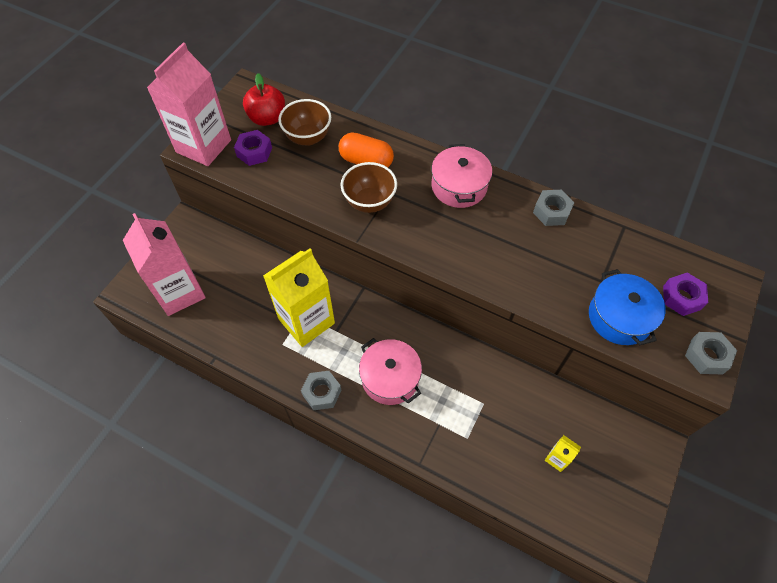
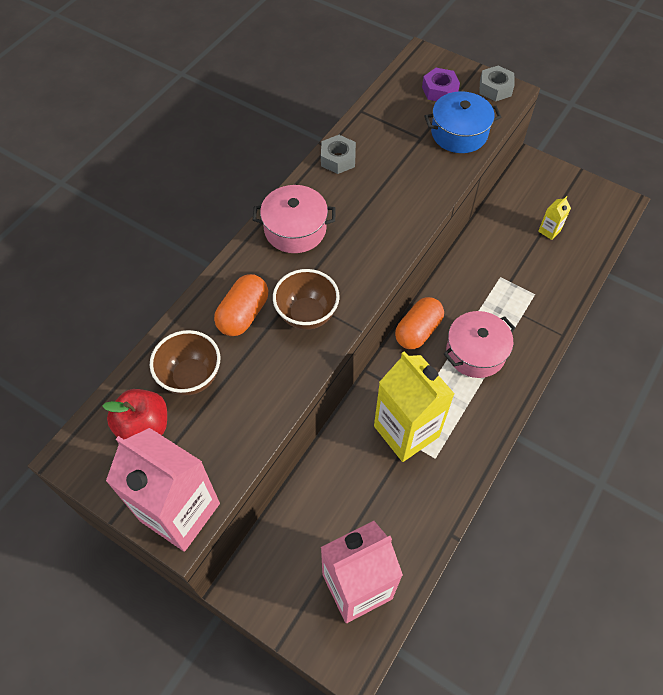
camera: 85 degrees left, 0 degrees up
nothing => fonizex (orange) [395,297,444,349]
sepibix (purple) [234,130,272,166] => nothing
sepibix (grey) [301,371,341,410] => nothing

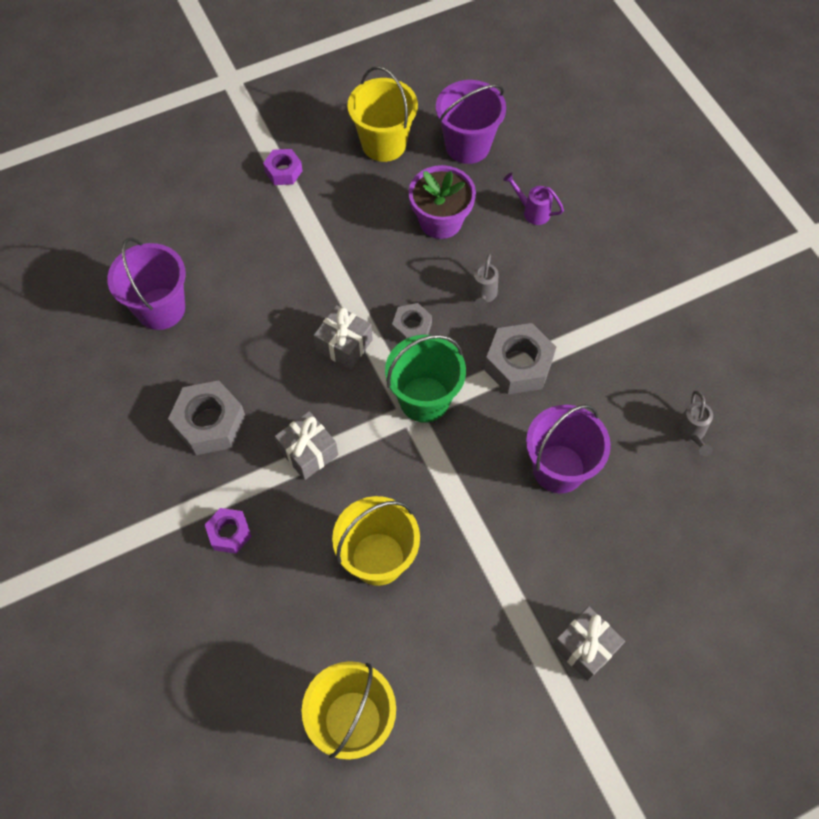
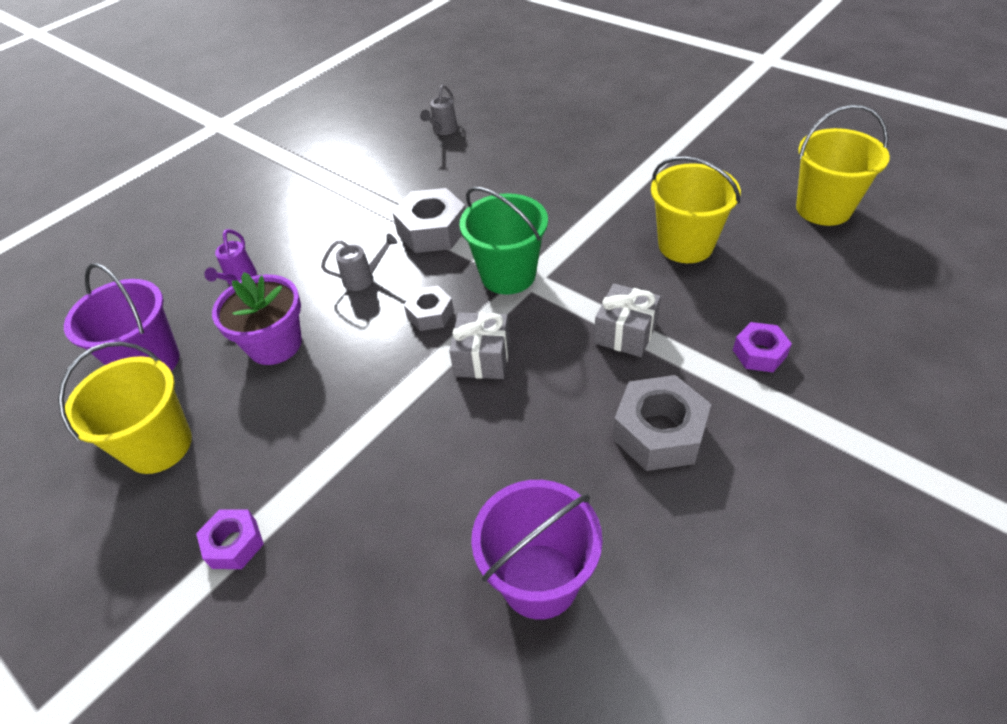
camera: 110 degrees left, 15 degrees down
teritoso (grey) [676,391,713,456] => teritoso (grey) [420,85,458,135], 135 degrees clockwise
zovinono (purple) [526,404,611,493] => nothing
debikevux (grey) [552,606,625,681] => nothing

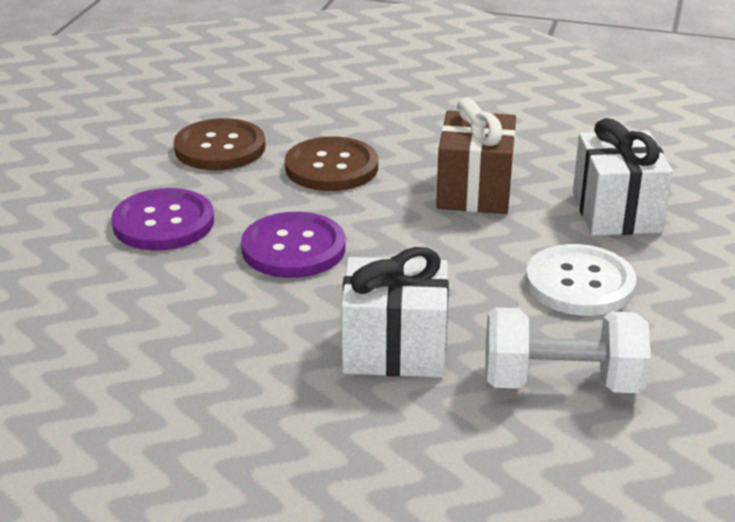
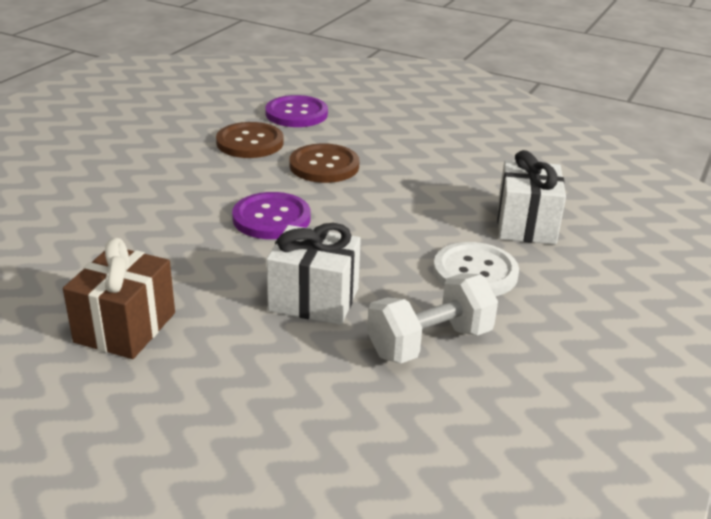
camera: 10 degrees right, 0 degrees up
debikevux (brown) [436,98,516,214] => debikevux (brown) [63,238,175,359], moved
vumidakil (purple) [111,188,214,251] => vumidakil (purple) [265,95,328,127], moved
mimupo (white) [485,307,651,393] => mimupo (white) [367,273,498,363], 45 degrees counterclockwise

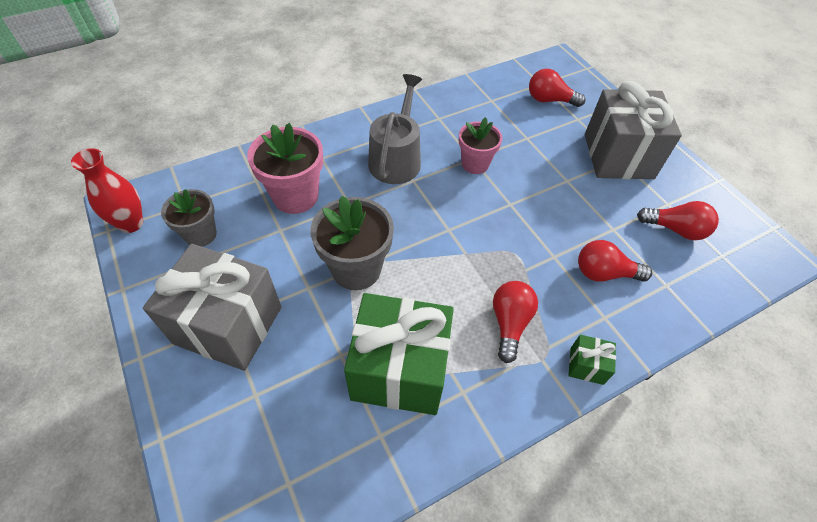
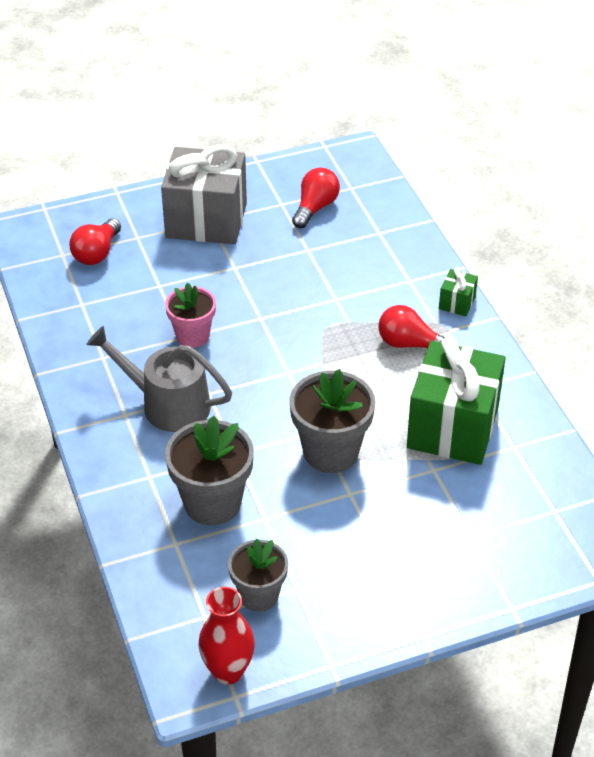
camera: 80 degrees left, 10 degrees down
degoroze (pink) [247,123,323,214] => degoroze (grey) [165,416,254,525]
debikevux (grey) [143,244,281,371] => nothing
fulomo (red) [578,240,652,282] => nothing

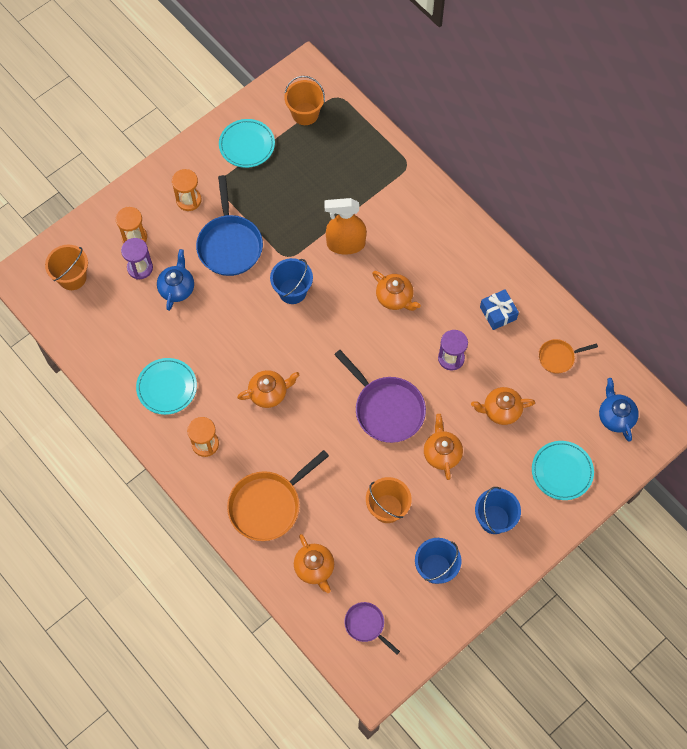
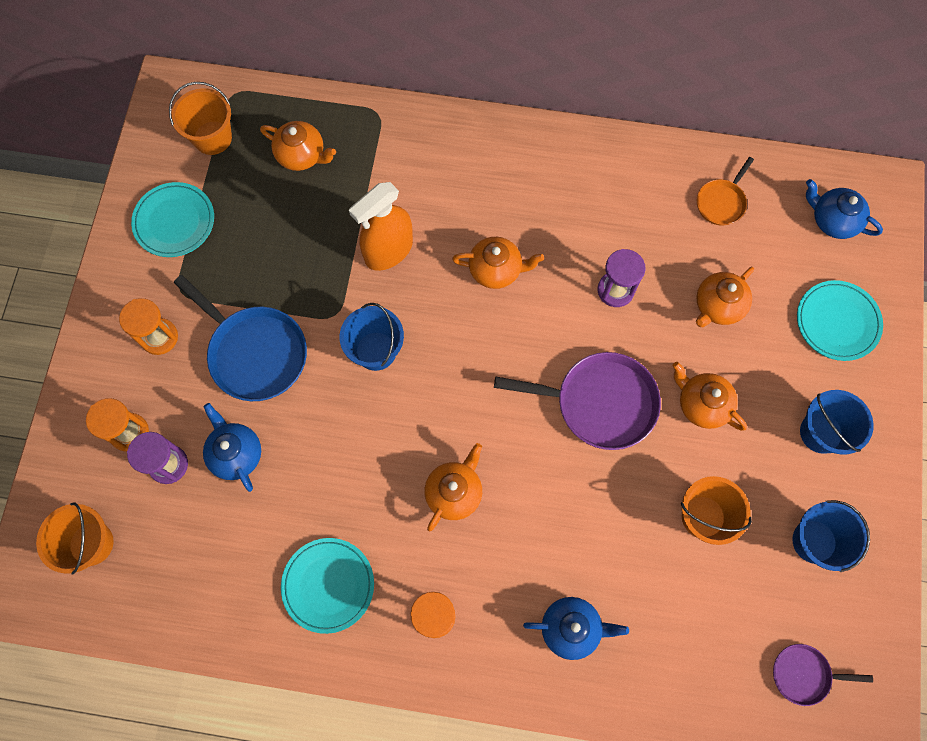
camera: 40 degrees left, 5 degrees up
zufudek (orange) [294,534,334,593] => zufudek (orange) [260,121,336,171], moved
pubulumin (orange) [227,450,329,541] => zufudek (blue) [523,597,629,660]
debikevux (blue) [480,289,519,330] => nothing

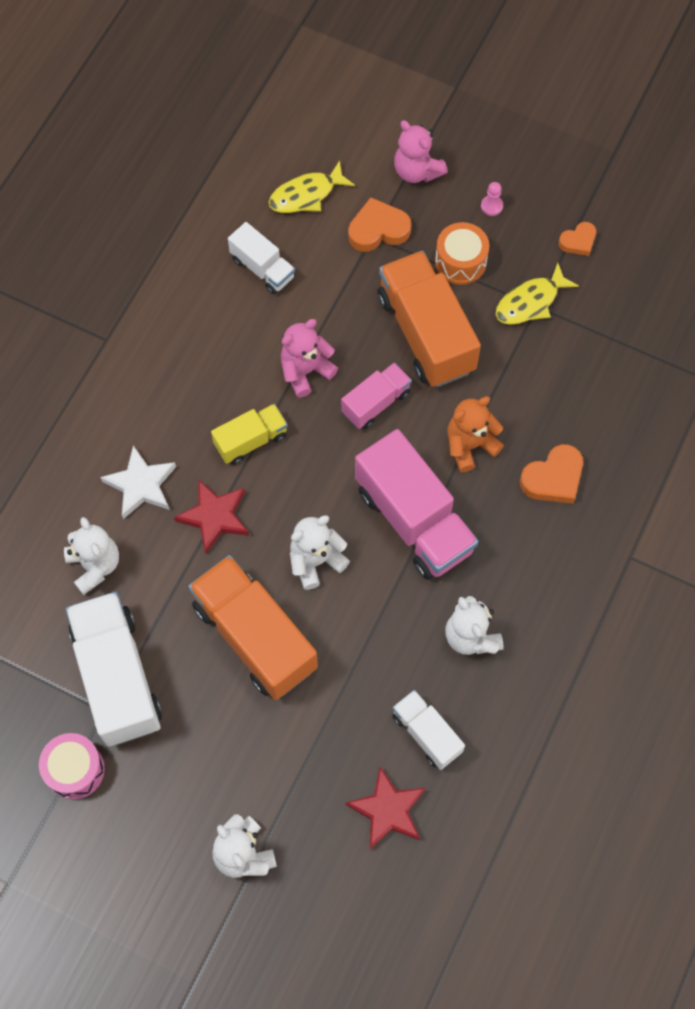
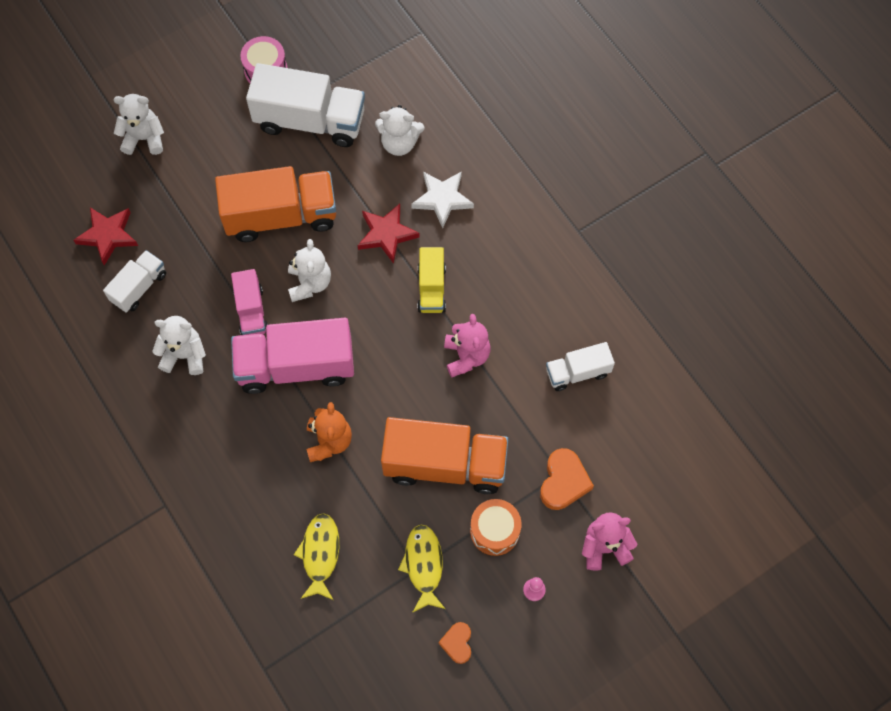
camera: 120 degrees right, 0 degrees up
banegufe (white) [392,690,465,770] => banegufe (white) [103,250,166,313], 45 degrees counterclockwise
banegufe (pink) [341,363,412,429] => banegufe (pink) [231,269,268,335], moved
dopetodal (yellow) [269,160,355,213] => dopetodal (yellow) [294,513,339,600], moved
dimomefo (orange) [520,444,583,504] => nothing

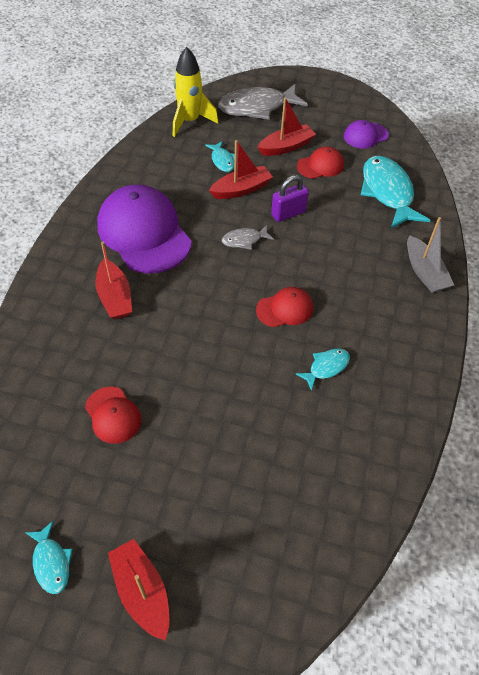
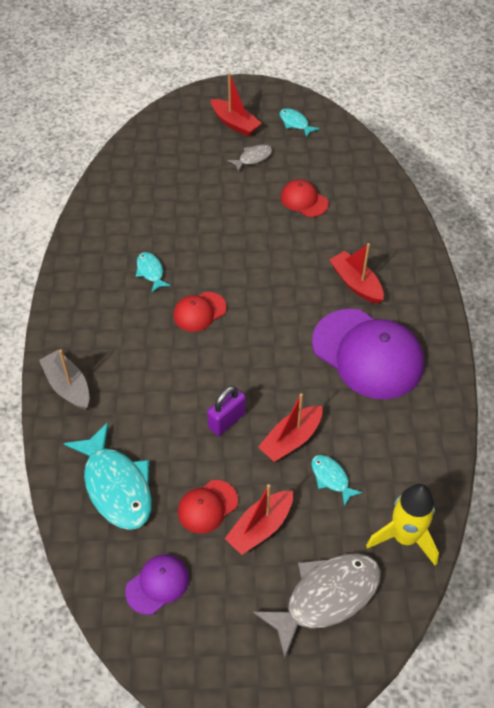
camera: 165 degrees right, 0 degrees up
dopetodal (turquoise) [296,348,350,391] => dopetodal (turquoise) [136,252,171,293], 120 degrees clockwise
dopetodal (grey) [222,225,274,250] => dopetodal (grey) [228,145,272,172], moved

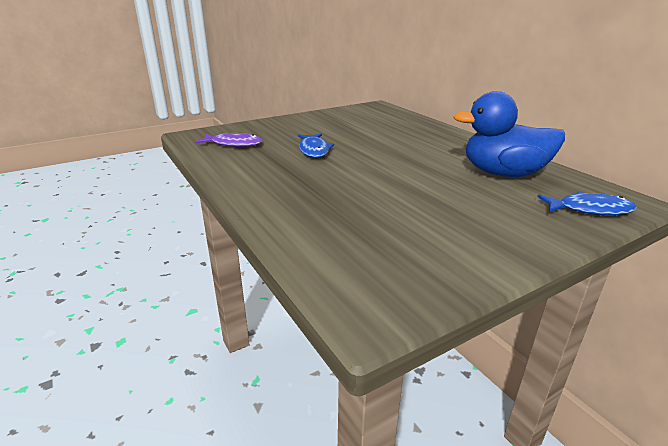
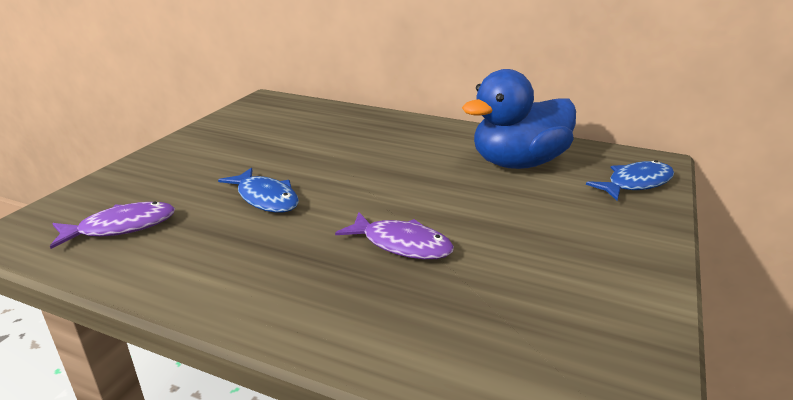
camera: 35 degrees left, 0 degrees up
nothing => dopetodal (purple) [335,212,454,259]

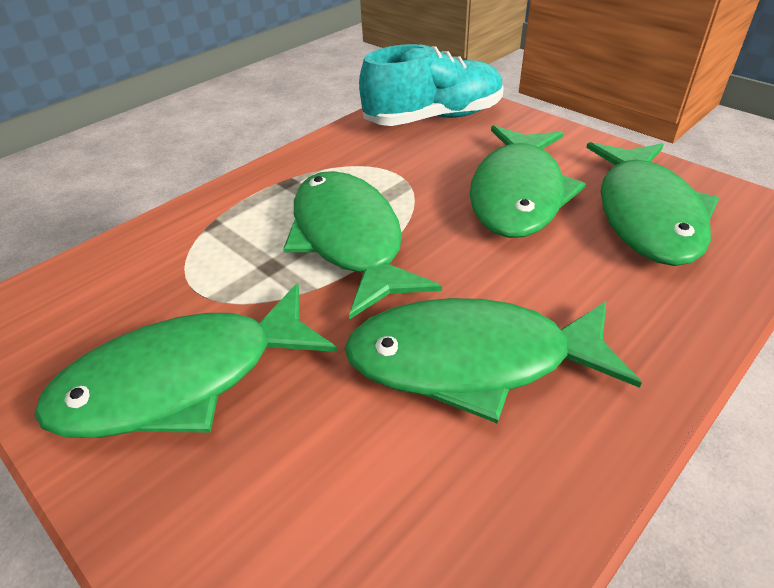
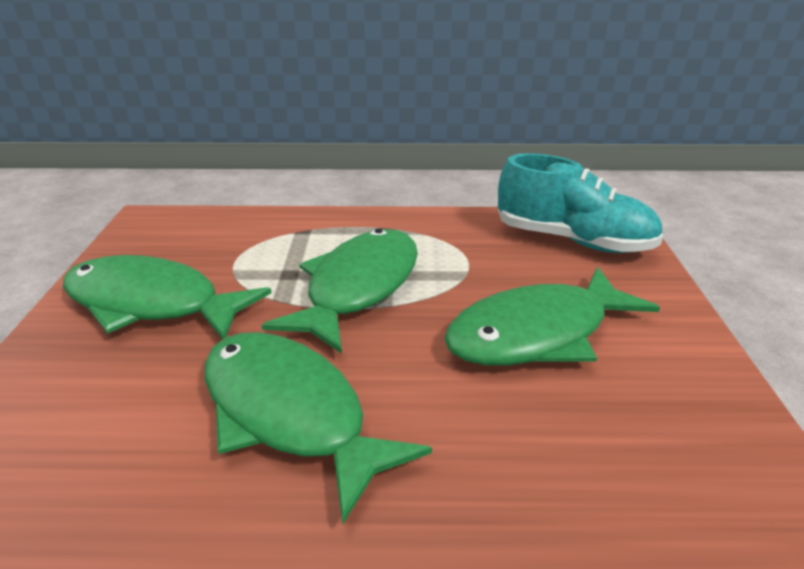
camera: 45 degrees right, 10 degrees down
dopetodal (green) [586,142,719,266] => nothing

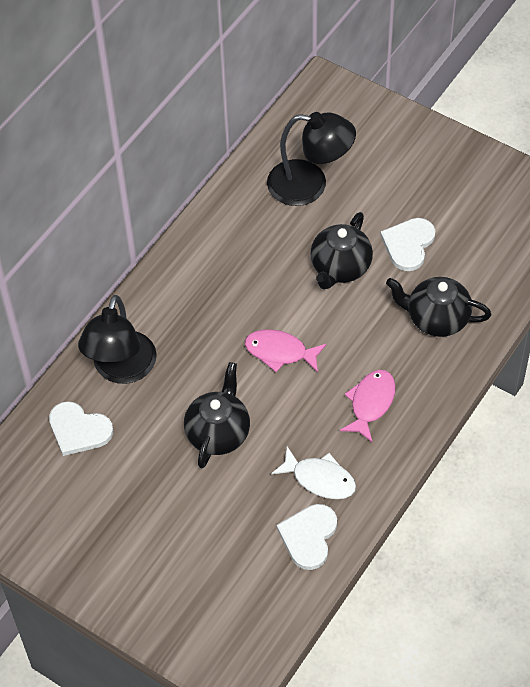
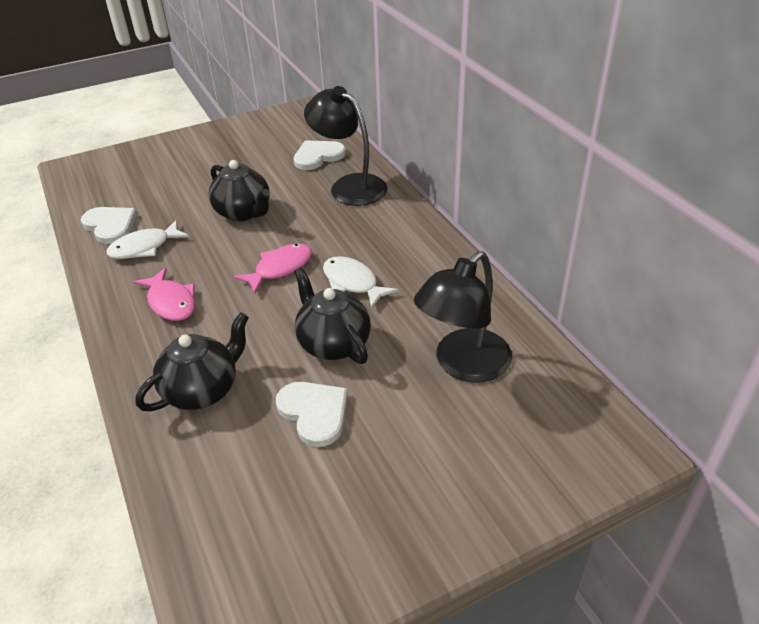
camera: 120 degrees right, 15 degrees down
nothing => dopetodal (white) [323,256,398,308]

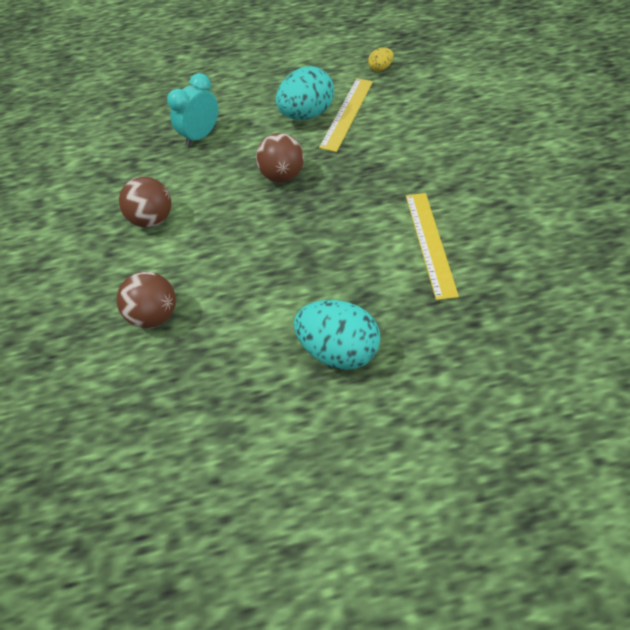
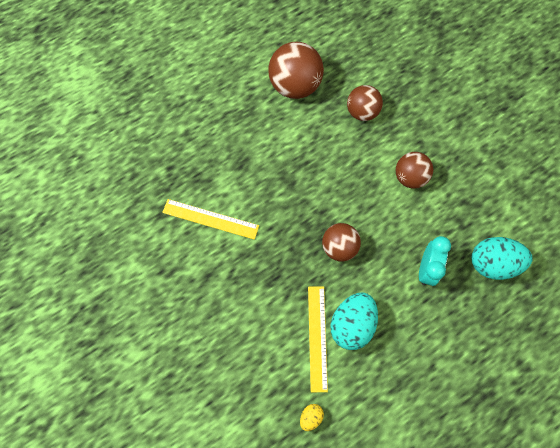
camera: 155 degrees right, 15 degrees up
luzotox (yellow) [406,193,459,300] => luzotox (yellow) [162,199,259,240], 45 degrees counterclockwise
nothing => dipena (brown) [268,42,324,99]
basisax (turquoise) [294,300,380,370] => basisax (turquoise) [472,237,533,280], moved

